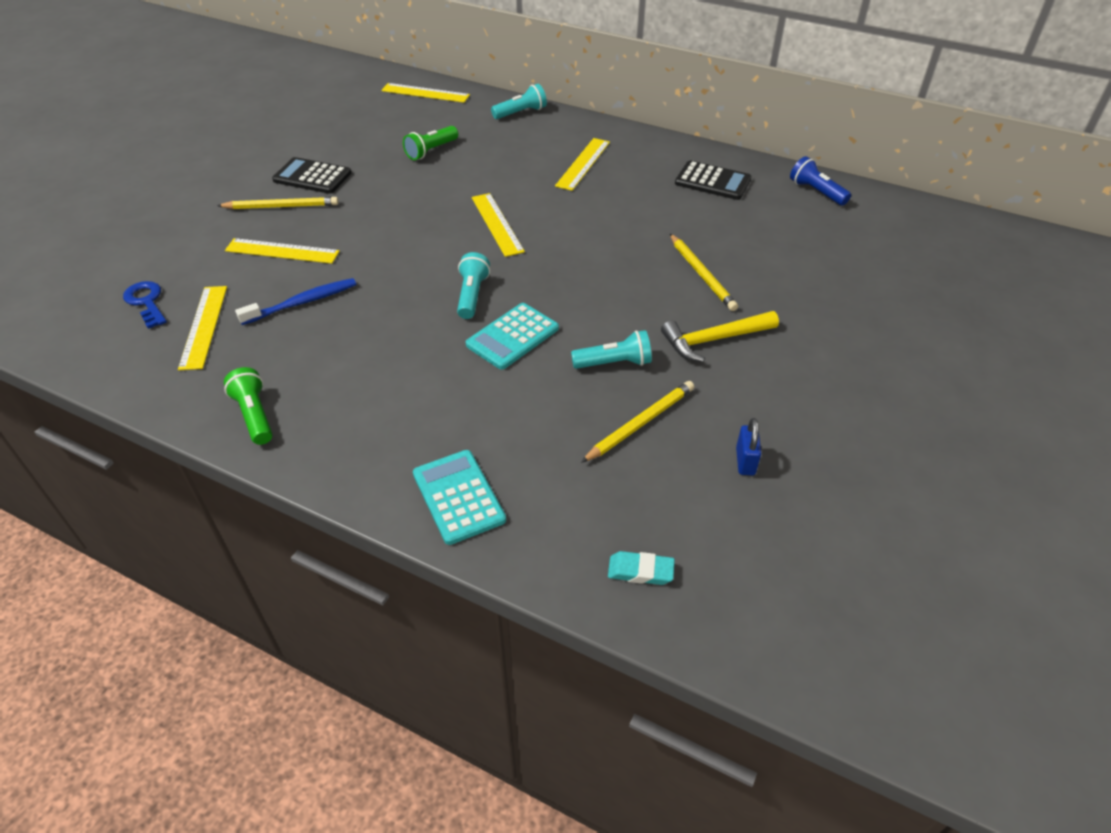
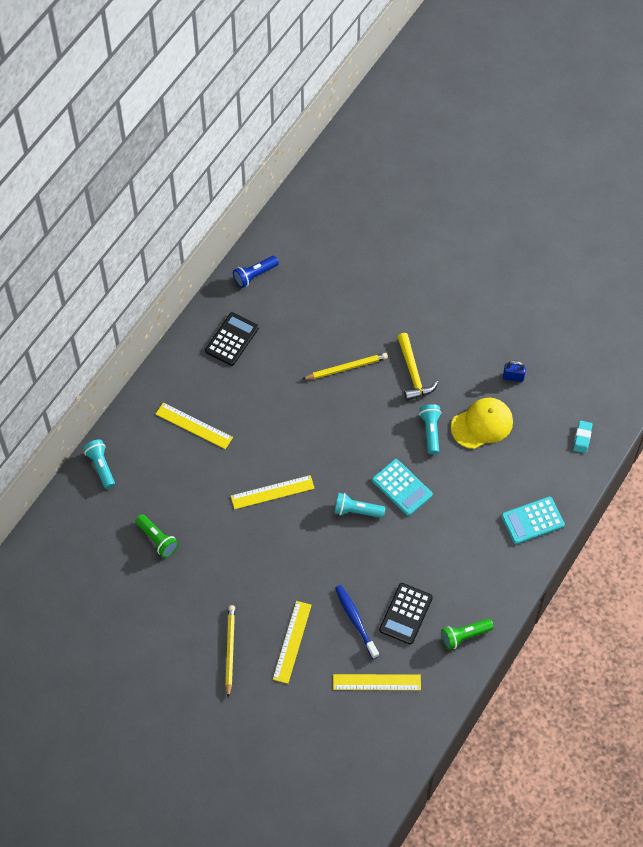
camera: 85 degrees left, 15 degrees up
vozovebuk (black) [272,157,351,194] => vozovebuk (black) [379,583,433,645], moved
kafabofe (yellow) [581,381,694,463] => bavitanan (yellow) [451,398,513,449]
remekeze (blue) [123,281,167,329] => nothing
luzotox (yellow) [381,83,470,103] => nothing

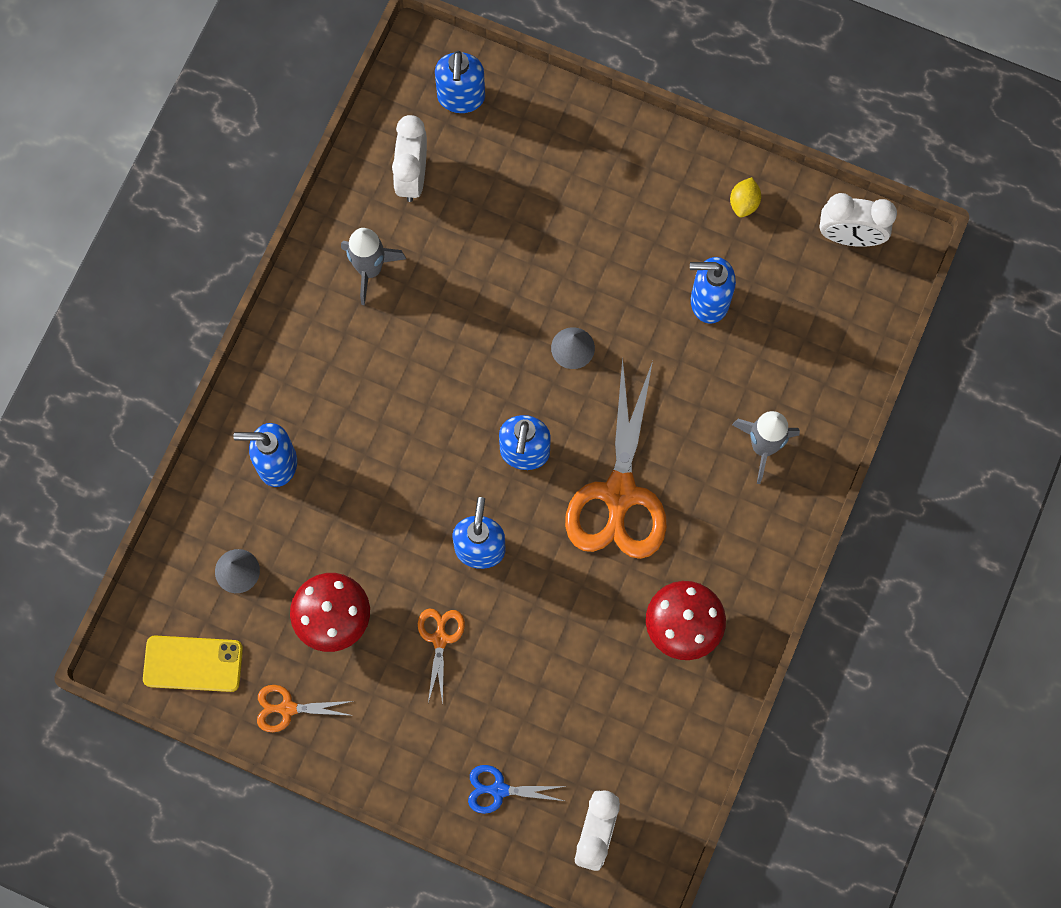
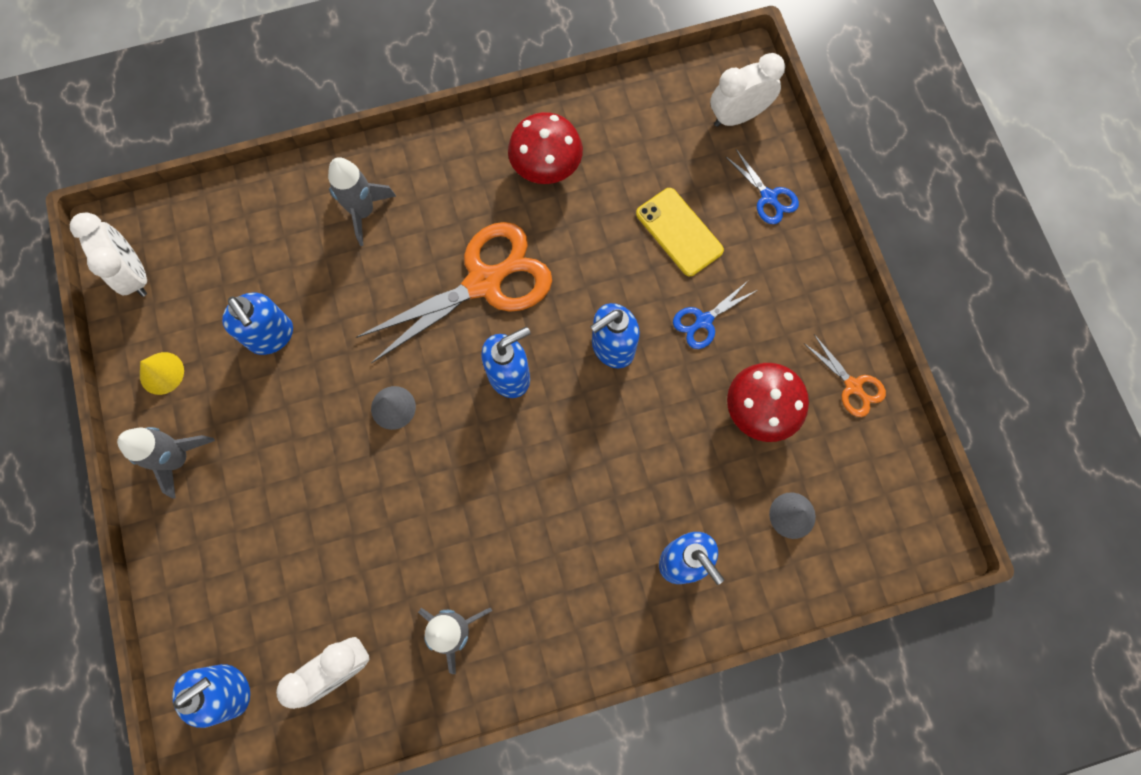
camera: 130 degrees left, 0 degrees up
nothing => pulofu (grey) [117,427,215,498]
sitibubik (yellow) [730,177,761,218] => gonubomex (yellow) [140,352,184,395]
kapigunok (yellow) [143,636,243,692] => kapigunok (yellow) [636,188,724,276], moved
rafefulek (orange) [418,608,465,705] => rafefulek (blue) [673,280,757,349]

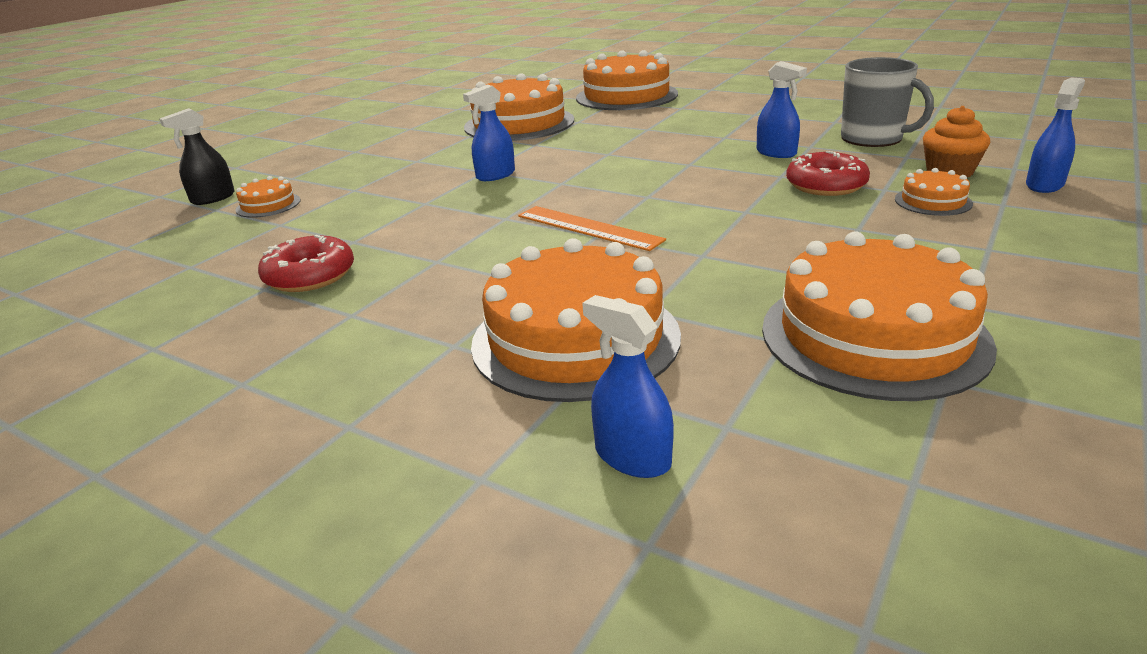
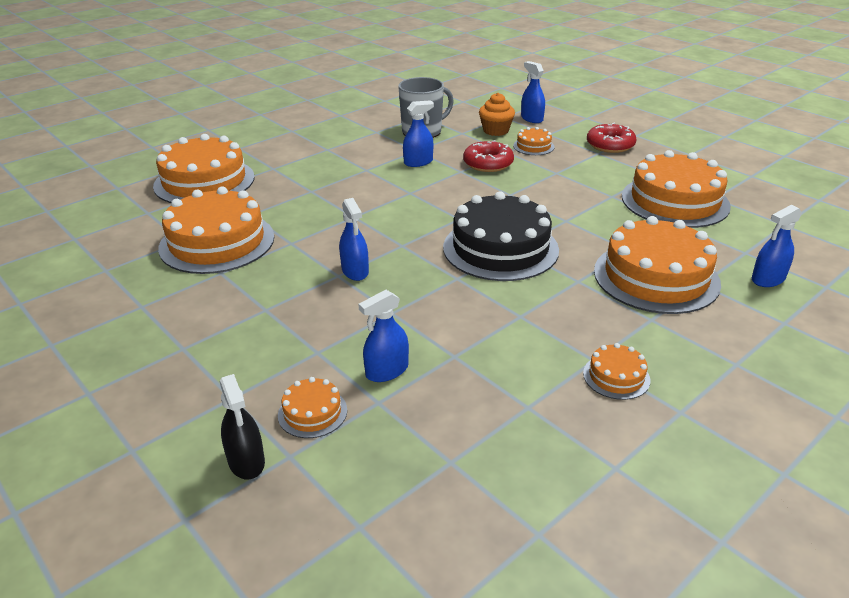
camera: 75 degrees left, 5 degrees up
nothing => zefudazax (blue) [358,290,409,382]
luzotox (orange) [518,206,666,251] => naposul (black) [443,191,559,281]
nothing => naposul (orange) [583,343,650,400]
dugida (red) [258,235,354,292] => dugida (red) [587,123,637,153], moved

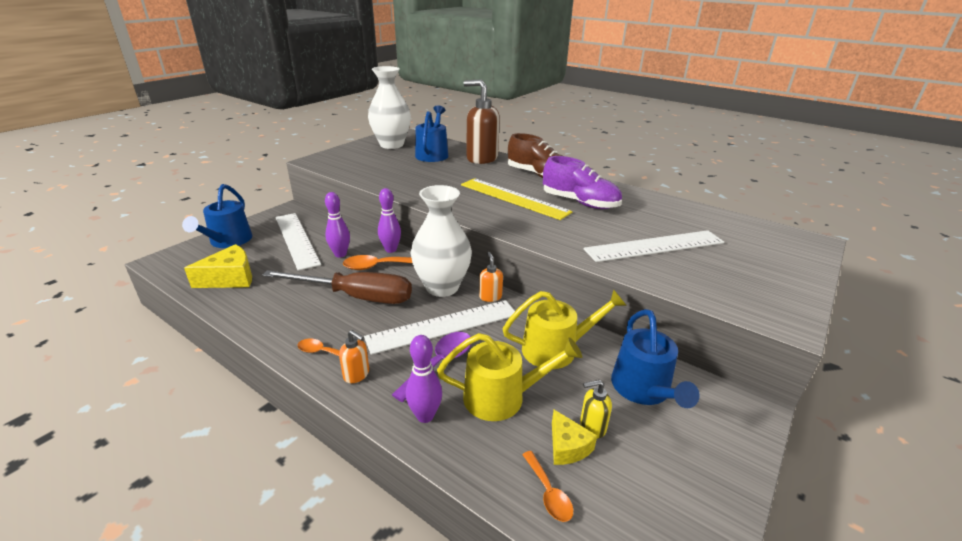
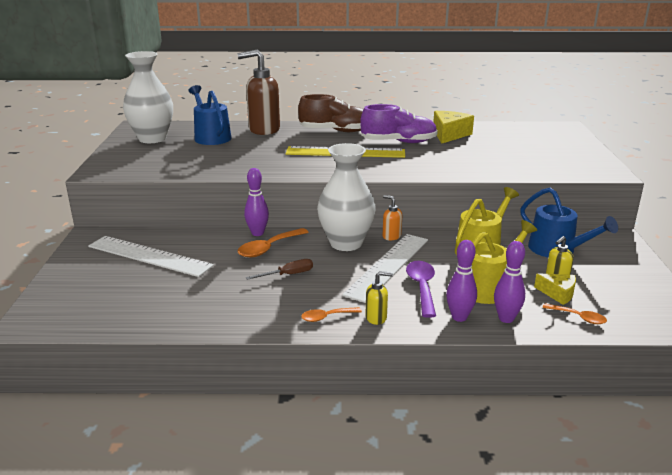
camera: 35 degrees left, 5 degrees down
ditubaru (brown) [262,270,412,304] => ditubaru (brown) [246,259,313,280], x0.44
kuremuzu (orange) [339,330,369,383] => kuremuzu (yellow) [366,271,393,325]
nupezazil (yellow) [184,244,252,288] => nupezazil (yellow) [434,111,474,144], moved
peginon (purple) [325,192,350,258] => peginon (purple) [494,241,525,323], moved
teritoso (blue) [182,184,252,248] => nothing
luzotox (white) [584,230,724,262] => nothing

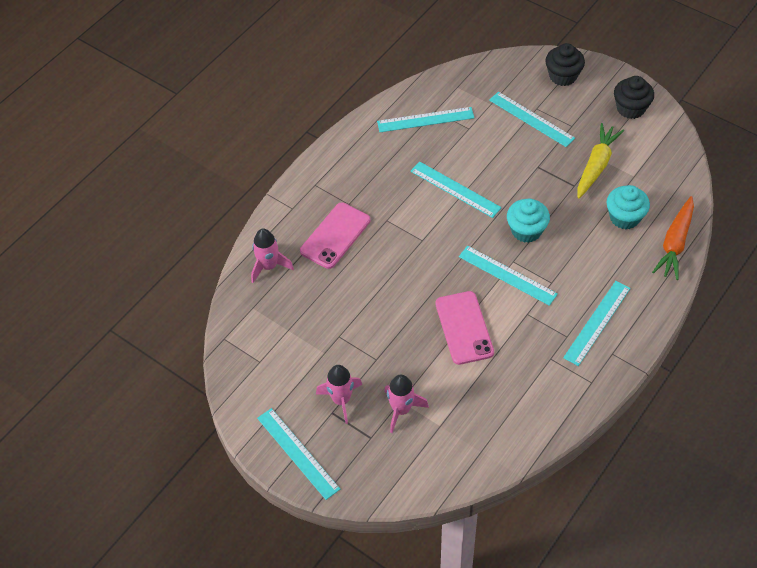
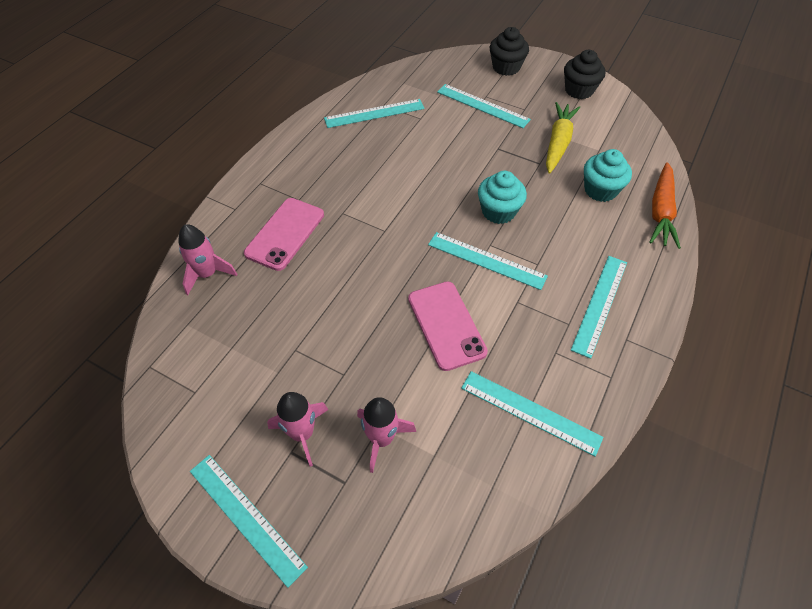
camera: 10 degrees left, 0 degrees up
luzotox (turquoise) [410,161,502,218] => luzotox (turquoise) [461,371,603,457], moved

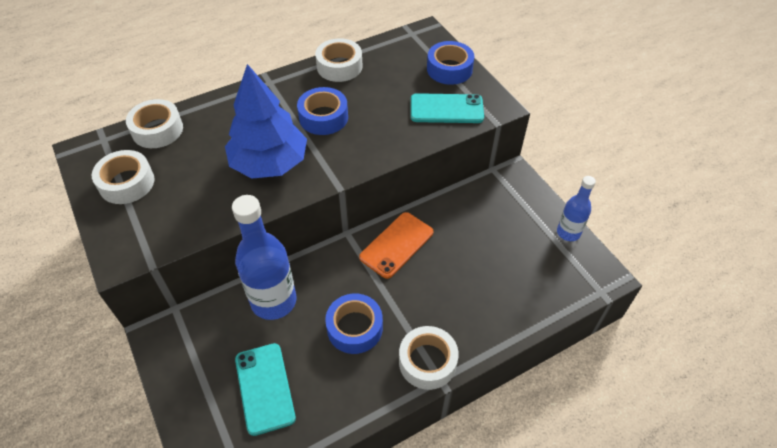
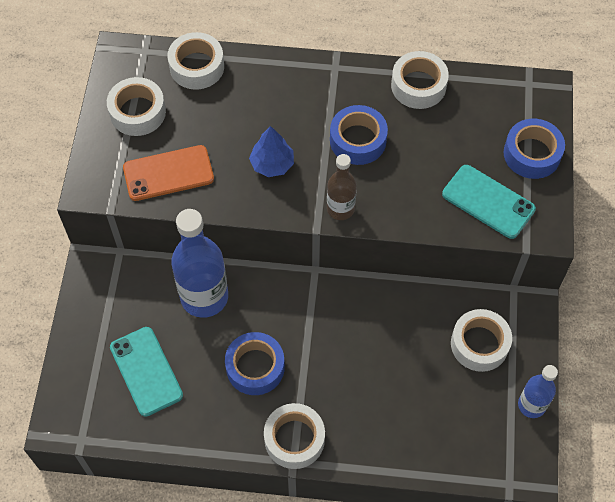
camera: 35 degrees right, 10 degrees up
kapigunok (turquoise) [235,343,296,436] => kapigunok (turquoise) [110,327,183,417], 45 degrees counterclockwise
kapigunok (orange) [359,212,434,279] => kapigunok (orange) [123,145,214,201], moved
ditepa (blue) [225,64,307,179] => ditepa (blue) [249,126,294,177], x0.51
nothing => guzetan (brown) [327,154,357,220]
nothing => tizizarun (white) [451,309,512,372]

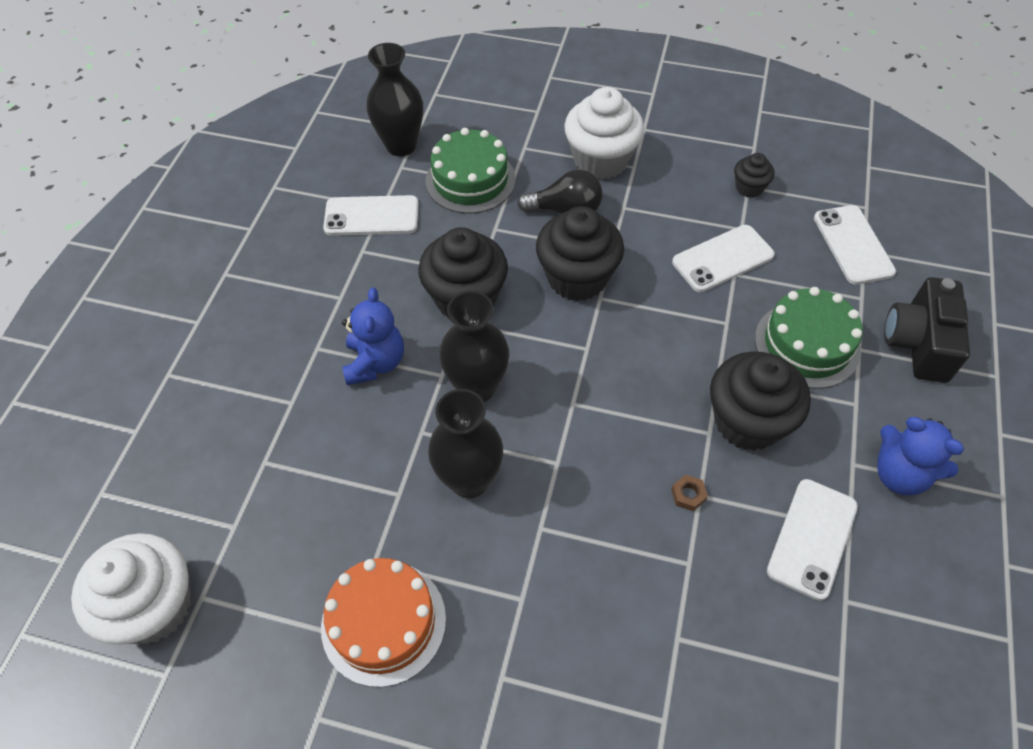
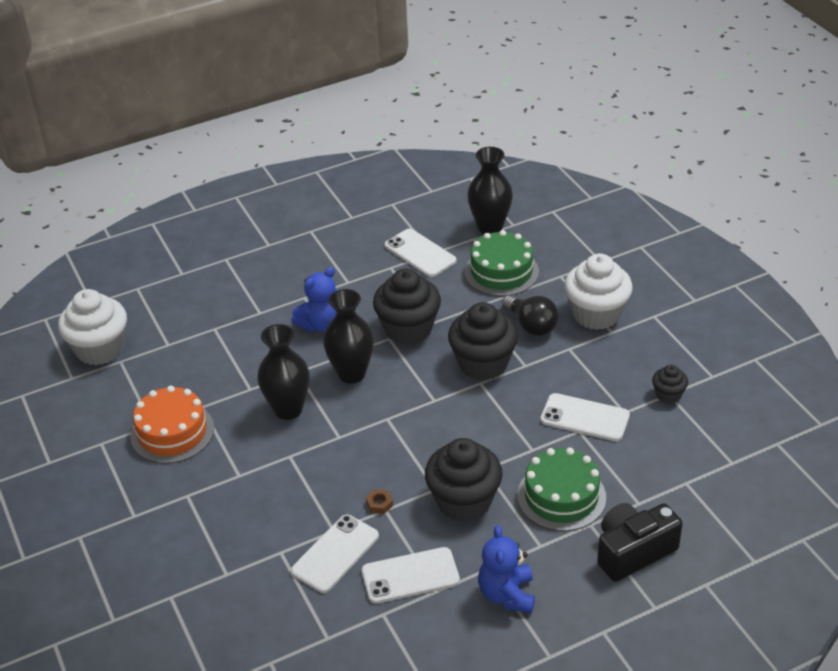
camera: 50 degrees right, 15 degrees down
kapigunok (white) [814,205,896,285] => kapigunok (white) [291,515,379,593], moved

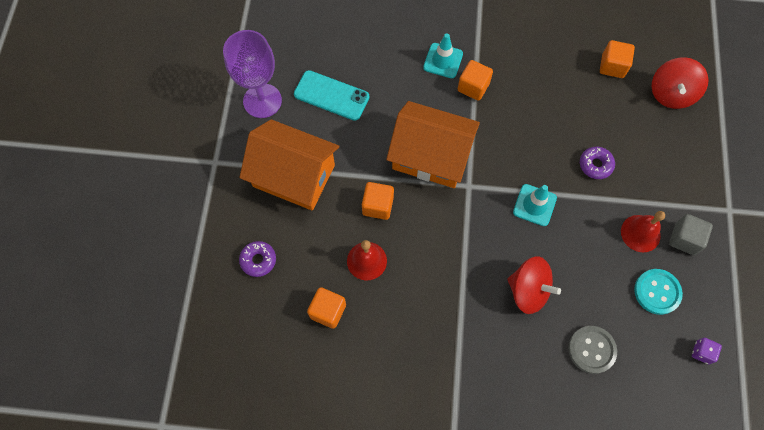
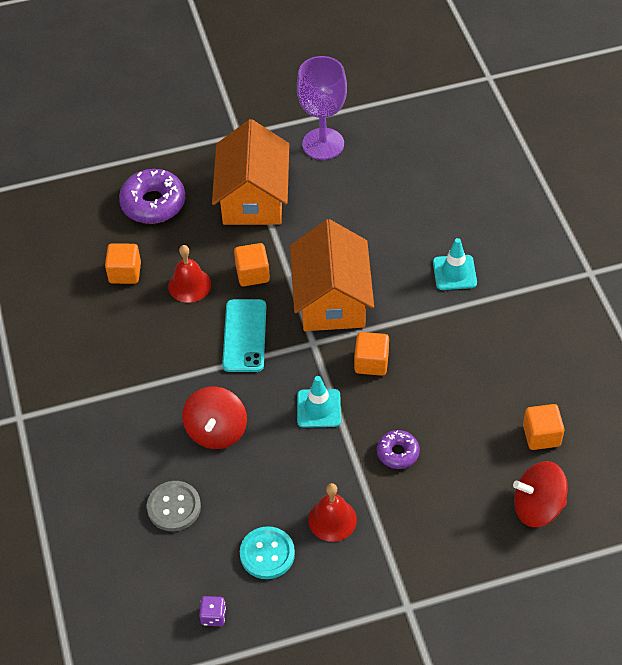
camera: 70 degrees right, 15 degrees down
dugida (purple) [239,241,276,277] => dugida (purple) [119,169,185,224], x1.76
kapigunok (turquoise) [294,70,369,121] => kapigunok (turquoise) [222,299,266,372], moved
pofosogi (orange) [458,60,493,101] => pofosogi (orange) [354,332,389,376], moved
pofosogi (grey) [669,214,713,255] => nothing

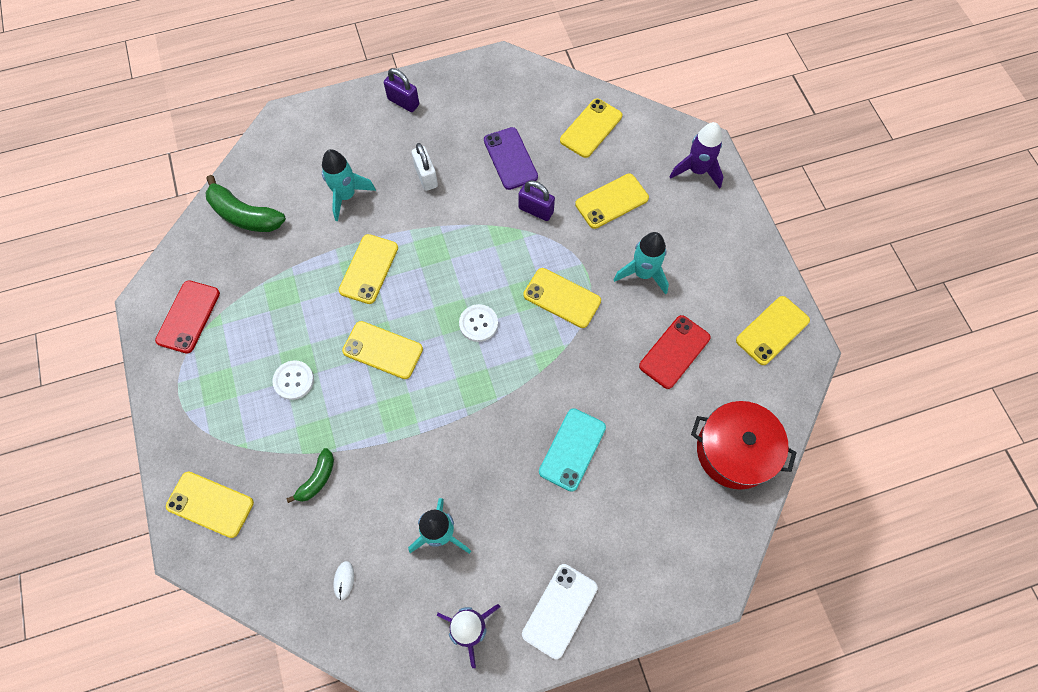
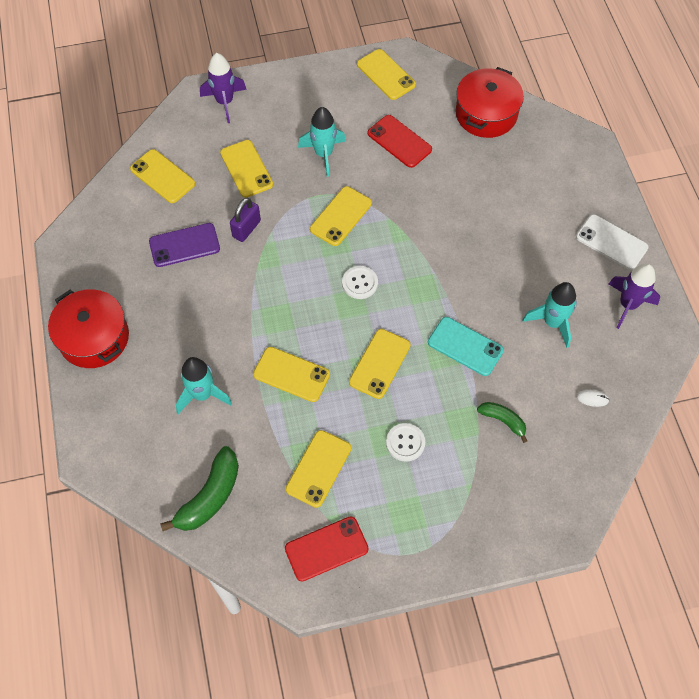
camera: 85 degrees left, 5 degrees down
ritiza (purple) [384,68,419,112] => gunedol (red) [48,289,129,368]
kapigunok (red) [155,281,220,354] => kapigunok (red) [285,516,369,581], 45 degrees counterclockwise
kapigunok (yellow) [166,472,254,538] => kapigunok (yellow) [286,430,351,508], moved
kapigunok (turquoise) [539,408,606,492] => kapigunok (turquoise) [428,317,504,376], moved
ritiza (white) [411,143,438,191] => nothing

